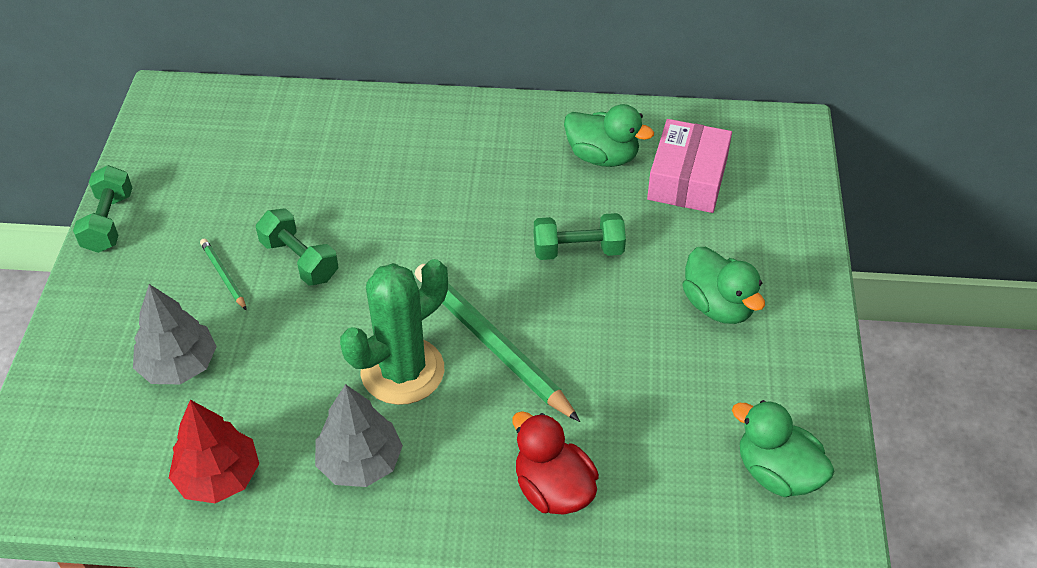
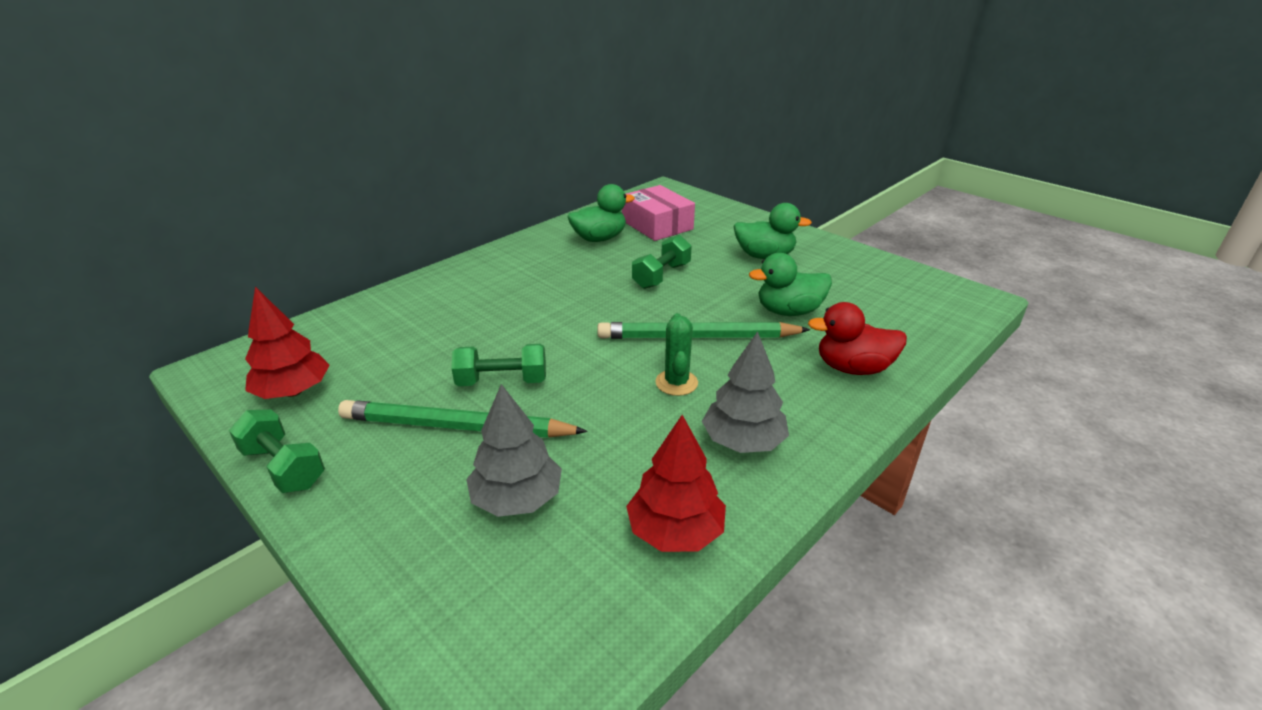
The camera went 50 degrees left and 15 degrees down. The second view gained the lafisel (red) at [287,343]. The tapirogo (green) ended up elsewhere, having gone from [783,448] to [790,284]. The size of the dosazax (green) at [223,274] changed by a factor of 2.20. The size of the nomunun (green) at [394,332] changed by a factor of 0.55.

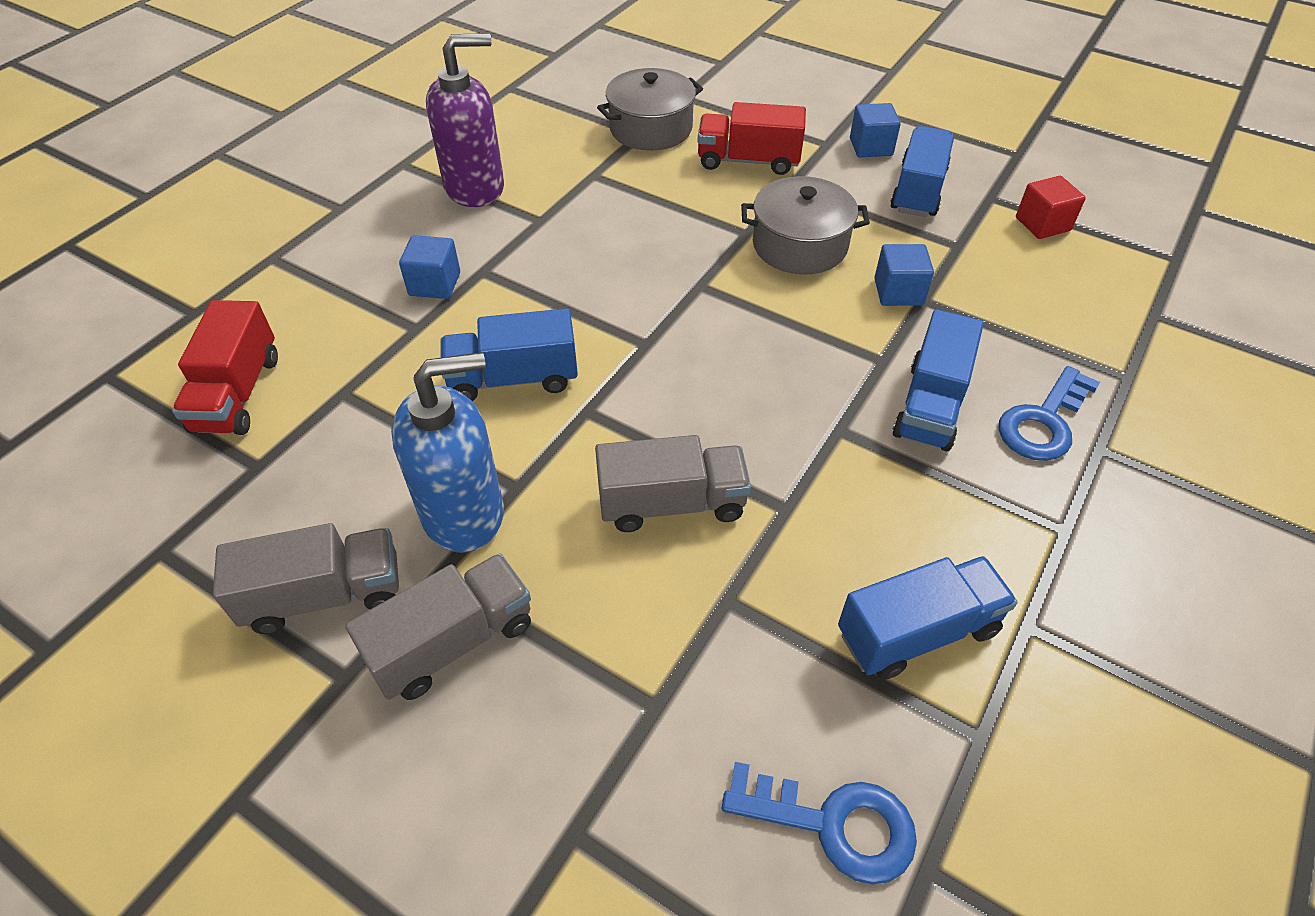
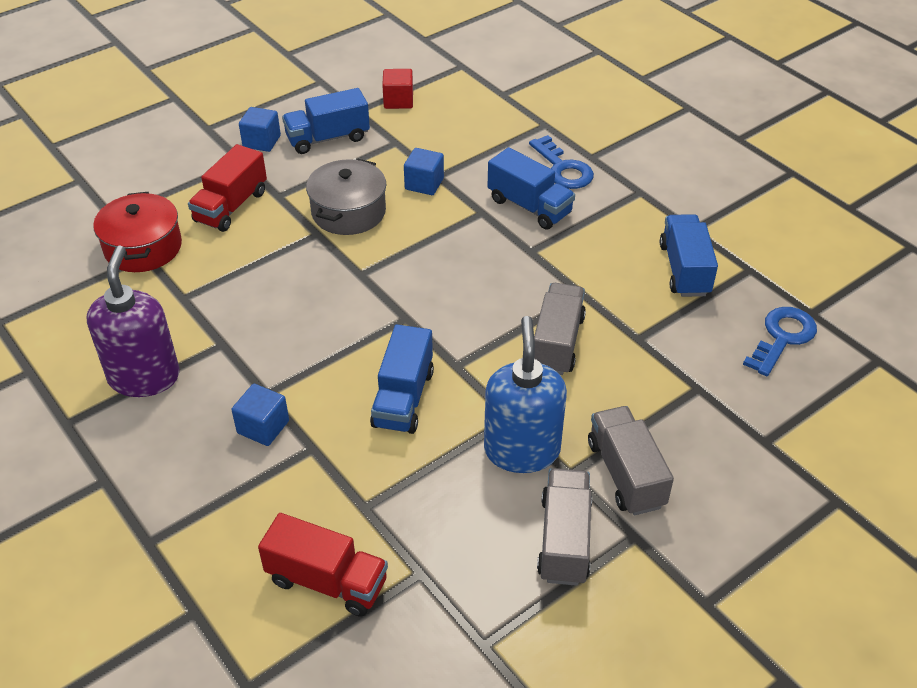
The camera went 70 degrees left and 5 degrees down. What was the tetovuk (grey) at [650,109] turned into the tetovuk (red) at [137,232]. The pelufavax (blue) at [922,171] ended up facing another way, 60 degrees counterclockwise from before.

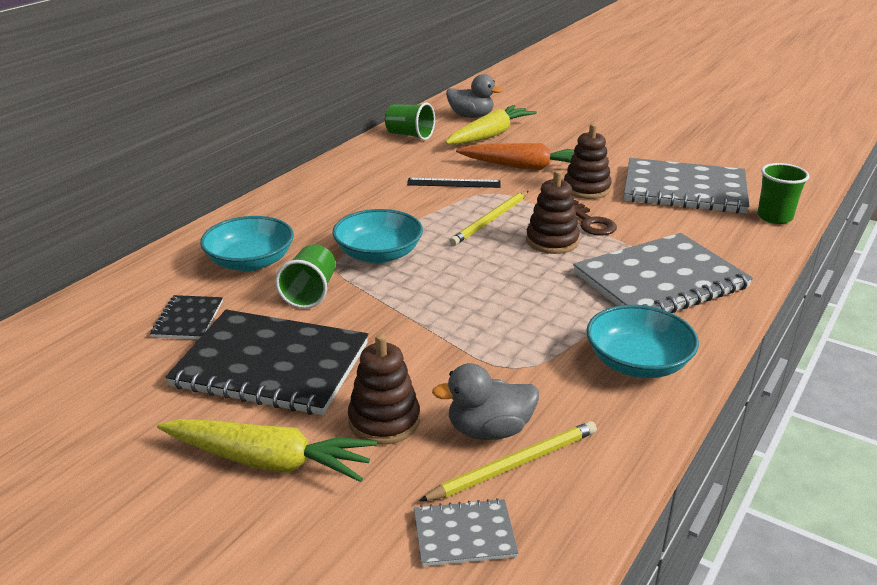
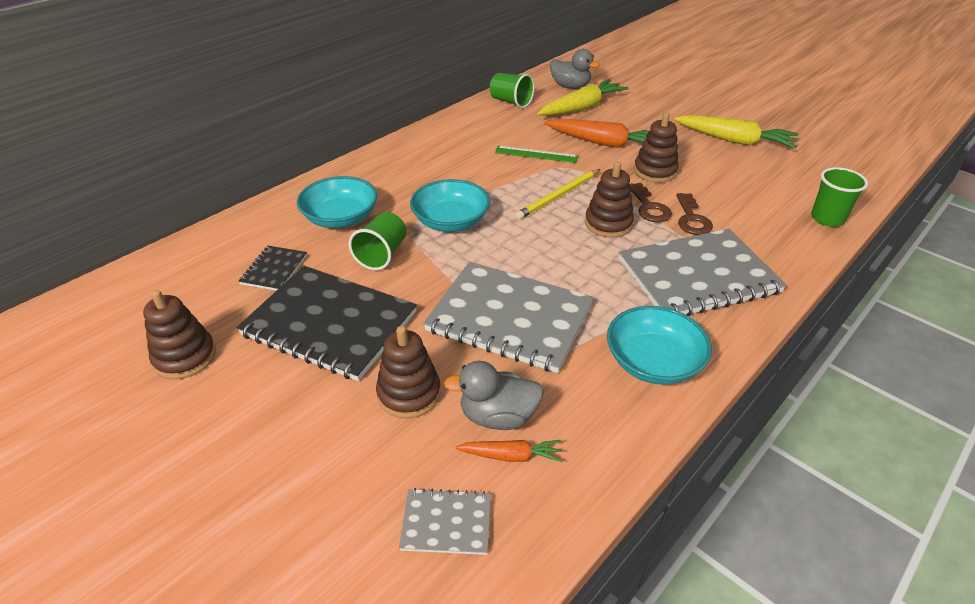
The camera went 10 degrees right and 10 degrees up. The second view gained the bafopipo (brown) at [179,334]. The second view gained the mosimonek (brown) at [694,214]. The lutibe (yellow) ended up elsewhere, having gone from [267,450] to [736,132]. The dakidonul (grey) ended up elsewhere, having gone from [687,185] to [508,317]. Where the dosazax (yellow) stood at [508,461], the lutibe (orange) came to stand at [509,451]. What was the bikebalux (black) at [453,183] turned into the bikebalux (green) at [536,154].

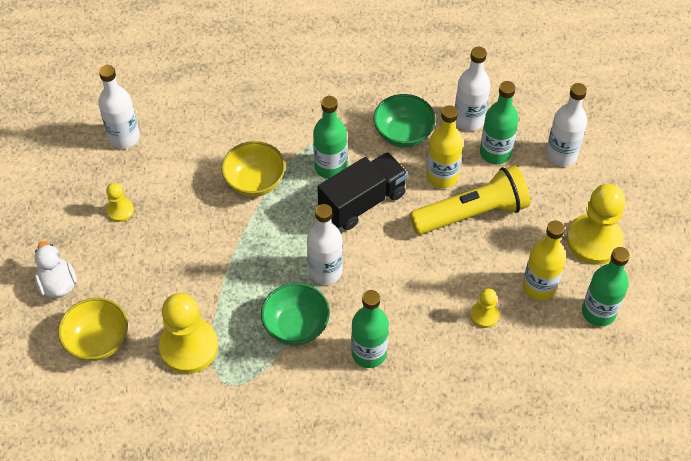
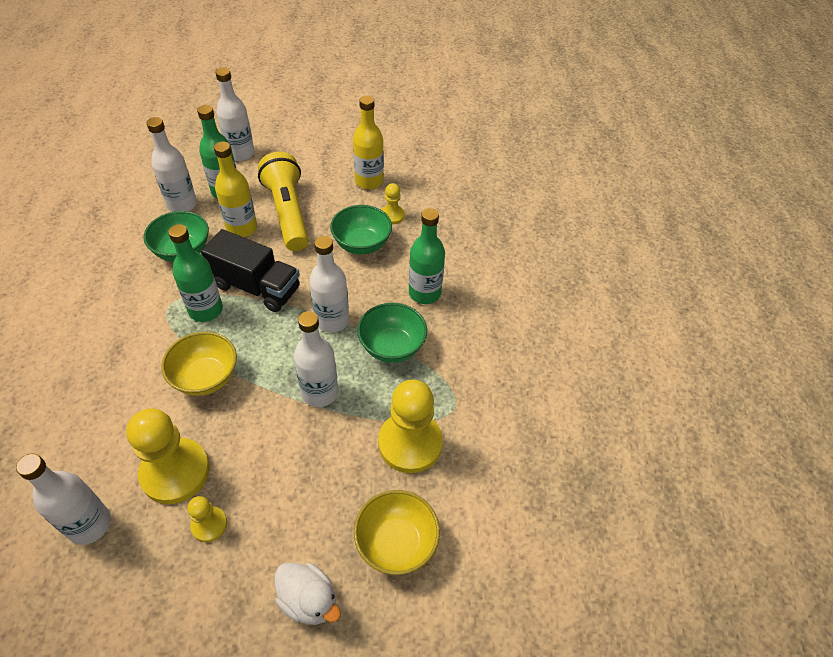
The camera went 90 degrees left and 5 degrees down. The second view lost the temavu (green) at [606,286]. The second view gained the temavu (white) at [316,359]. The second view gained the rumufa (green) at [361,229]. The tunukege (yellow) ended up elsewhere, having gone from [596,224] to [168,456]. The tapirogo (white) at [55,269] ended up facing another way, 120 degrees counterclockwise from before. The pelufavax (black) at [362,191] ended up facing another way, 150 degrees clockwise from before.

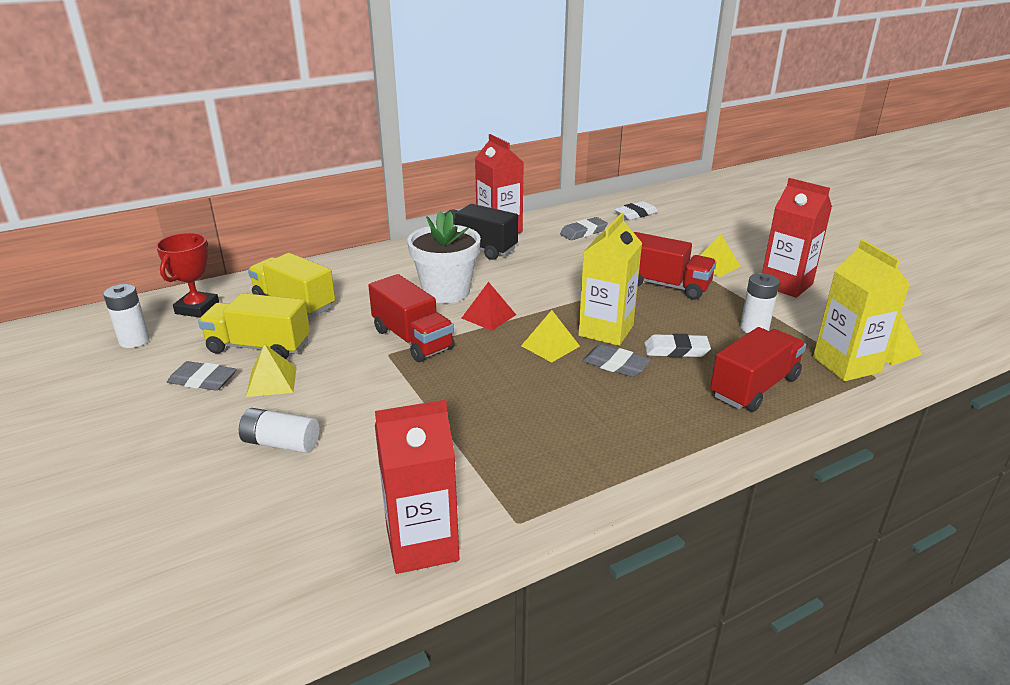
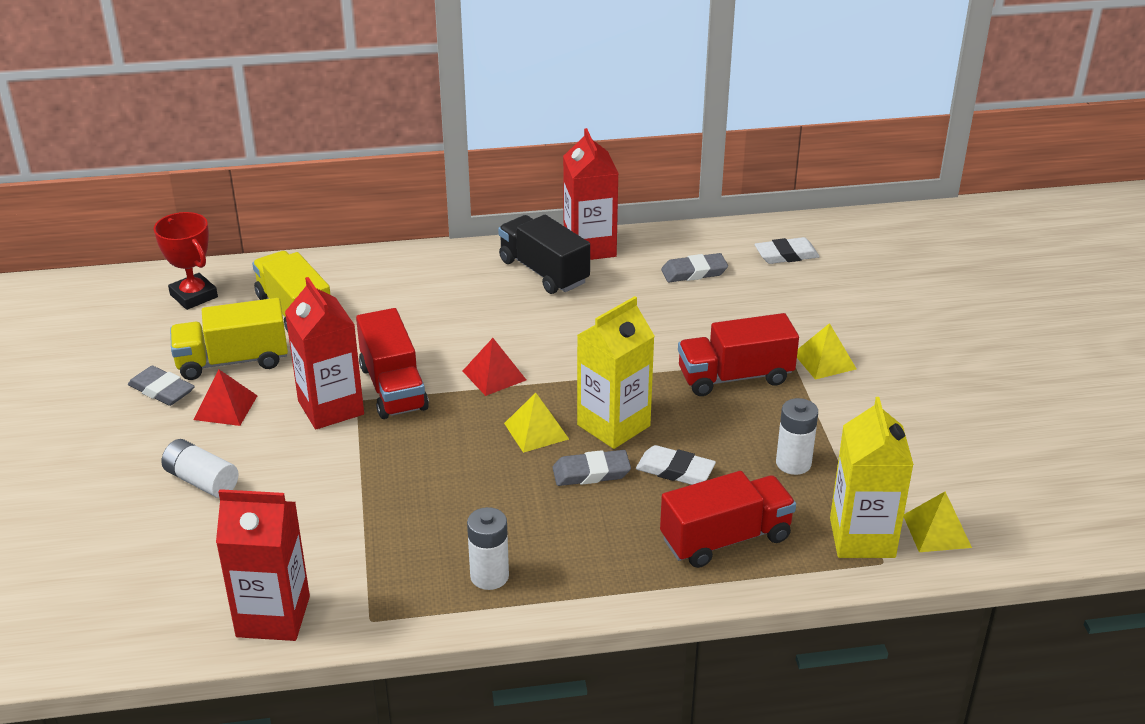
The camera went 20 degrees right and 5 degrees up. The second view lost the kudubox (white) at [444,257]. The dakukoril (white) ended up elsewhere, having gone from [126,316] to [488,548]. The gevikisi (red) ended up elsewhere, having gone from [797,238] to [324,353]. What was the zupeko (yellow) at [271,370] turned into the zupeko (red) at [225,398]. The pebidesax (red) at [187,275] ended up facing another way, 75 degrees counterclockwise from before. The pelufavax (yellow) at [254,326] ended up facing another way, 45 degrees counterclockwise from before. The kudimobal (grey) at [616,360] ended up facing another way, 60 degrees counterclockwise from before. The pelufavax (red) at [675,266] ended up facing another way, 120 degrees clockwise from before.

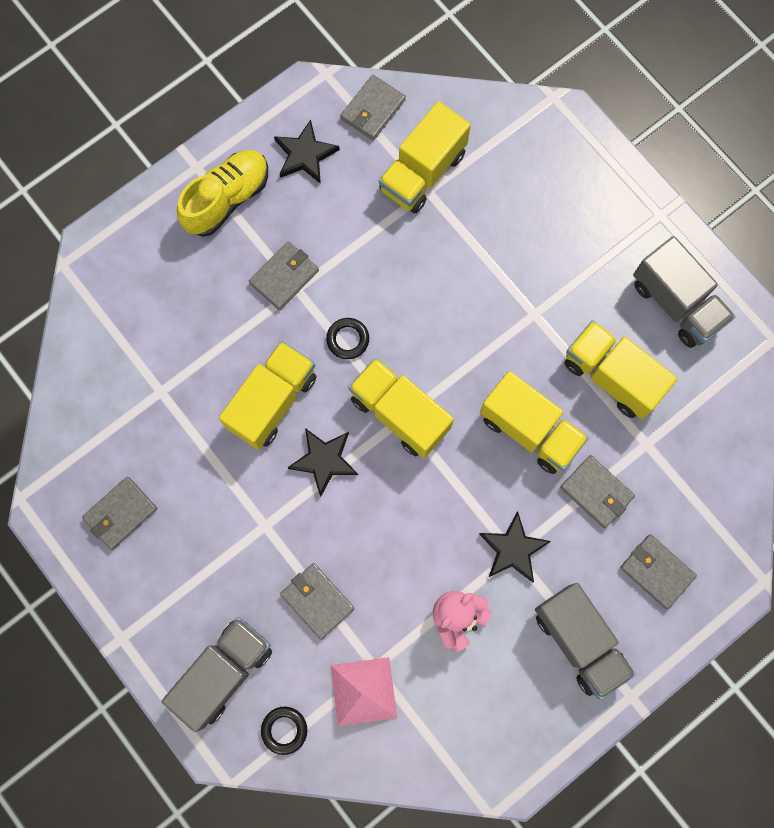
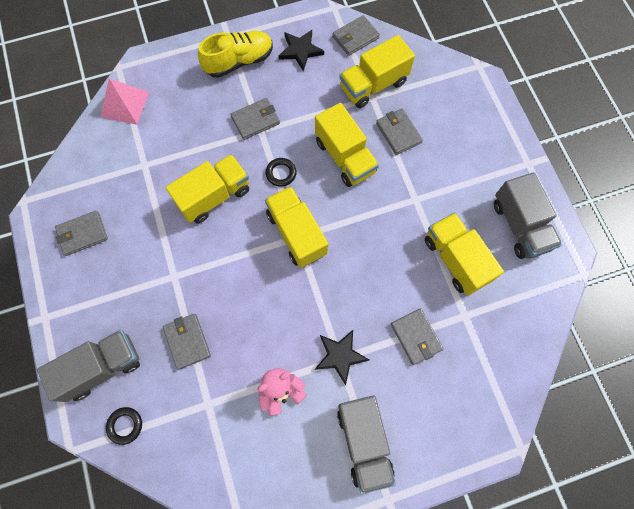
The camera went 20 degrees right and 5 degrees down. The second view lost the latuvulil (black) at [322,462]. The zupeko (pink) ended up elsewhere, having gone from [364,691] to [125,101]. The pelufavax (yellow) ended up elsewhere, having gone from [534,422] to [347,145]. The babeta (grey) ended up elsewhere, having gone from [658,571] to [399,131].

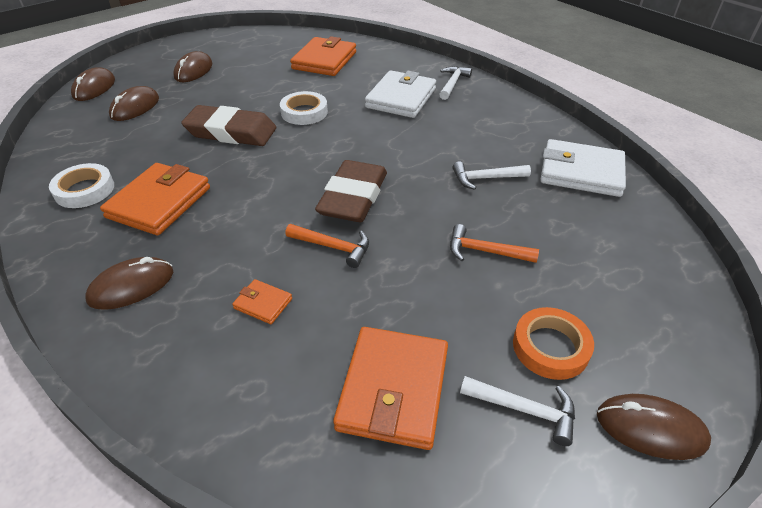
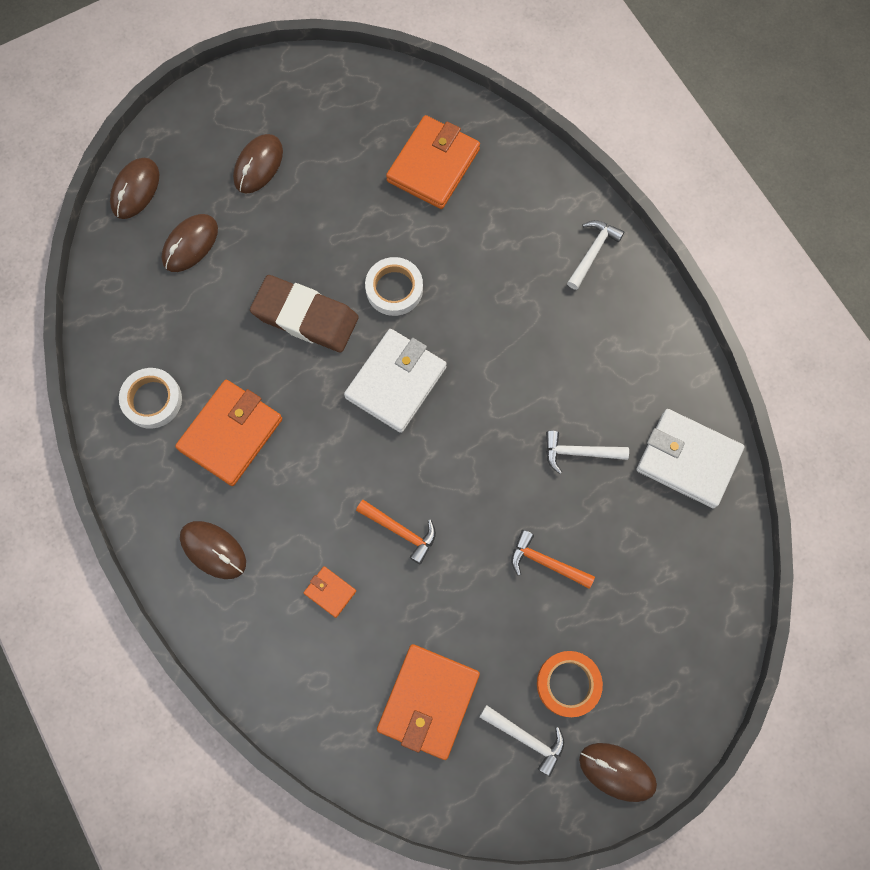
The camera went 10 degrees right and 30 degrees up. The second view lost the kudimobal (brown) at [351,191]. The babeta (white) ended up elsewhere, having gone from [400,94] to [395,381]. The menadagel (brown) at [129,283] ended up facing another way, 60 degrees clockwise from before.

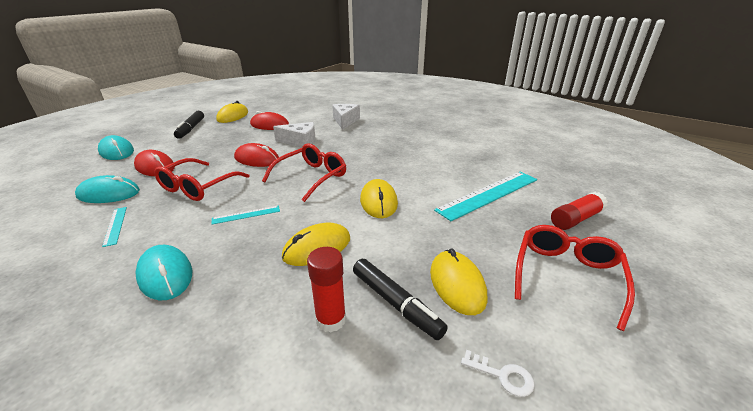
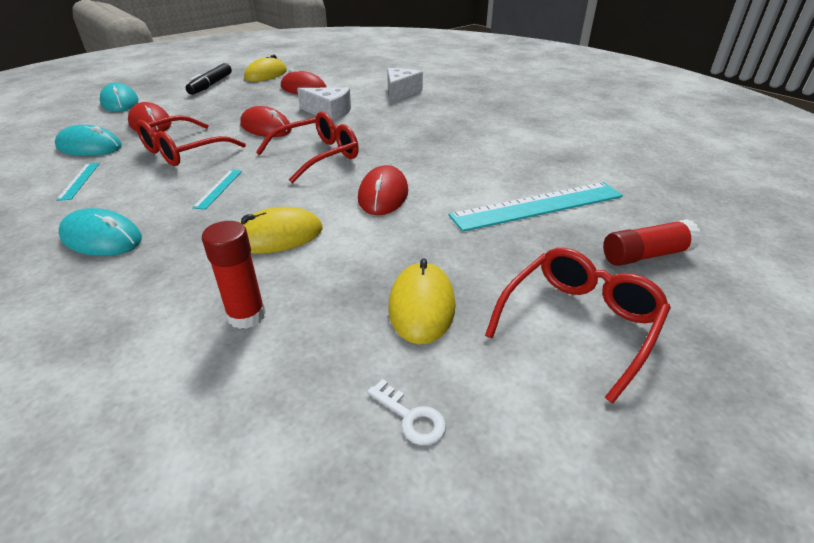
The camera went 15 degrees right and 5 degrees up. The second view lost the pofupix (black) at [400,299]. What was the menadagel (yellow) at [379,198] turned into the menadagel (red) at [383,190]. The menadagel (turquoise) at [163,272] ended up facing another way, 45 degrees counterclockwise from before. The bikebalux (turquoise) at [246,215] ended up facing another way, 75 degrees counterclockwise from before.

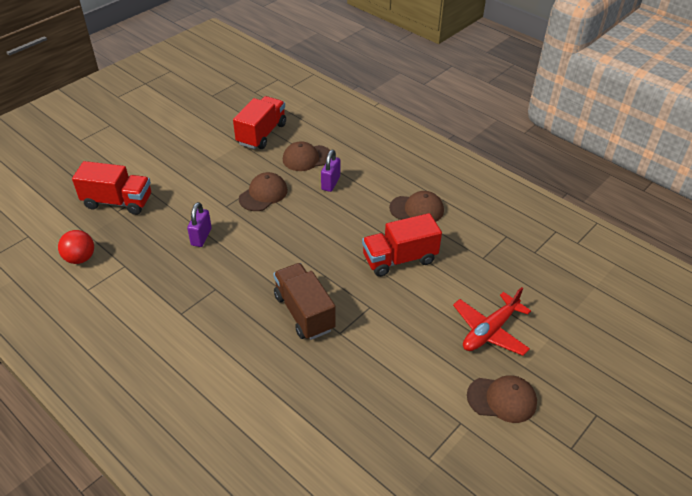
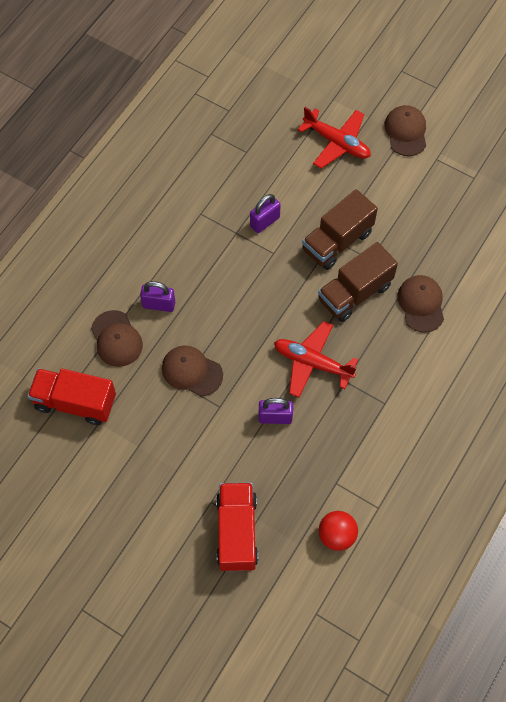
The camera went 100 degrees left and 20 degrees up. The second view gained the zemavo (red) at [316,359]. The second view gained the pelufavax (brown) at [340,229]. The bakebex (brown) ended up elsewhere, having gone from [416,206] to [421,304]. Where the pelufavax (red) stood at [402,245], the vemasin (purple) came to stand at [265,213].

